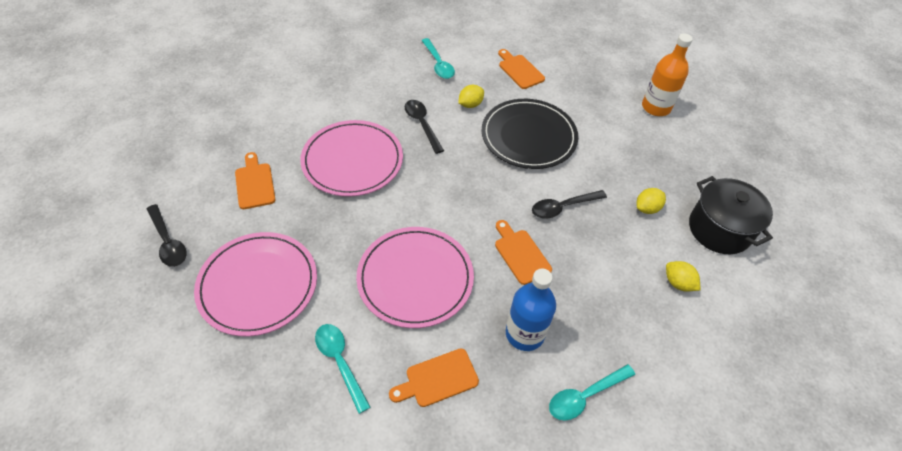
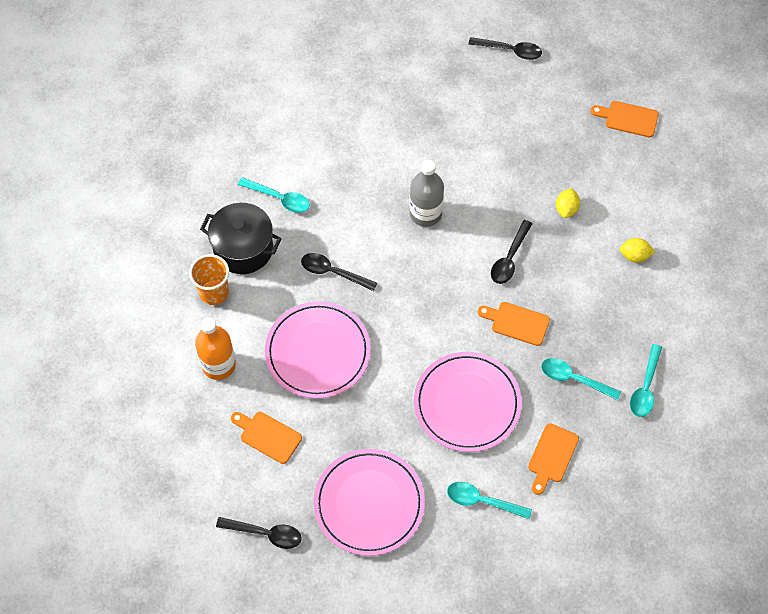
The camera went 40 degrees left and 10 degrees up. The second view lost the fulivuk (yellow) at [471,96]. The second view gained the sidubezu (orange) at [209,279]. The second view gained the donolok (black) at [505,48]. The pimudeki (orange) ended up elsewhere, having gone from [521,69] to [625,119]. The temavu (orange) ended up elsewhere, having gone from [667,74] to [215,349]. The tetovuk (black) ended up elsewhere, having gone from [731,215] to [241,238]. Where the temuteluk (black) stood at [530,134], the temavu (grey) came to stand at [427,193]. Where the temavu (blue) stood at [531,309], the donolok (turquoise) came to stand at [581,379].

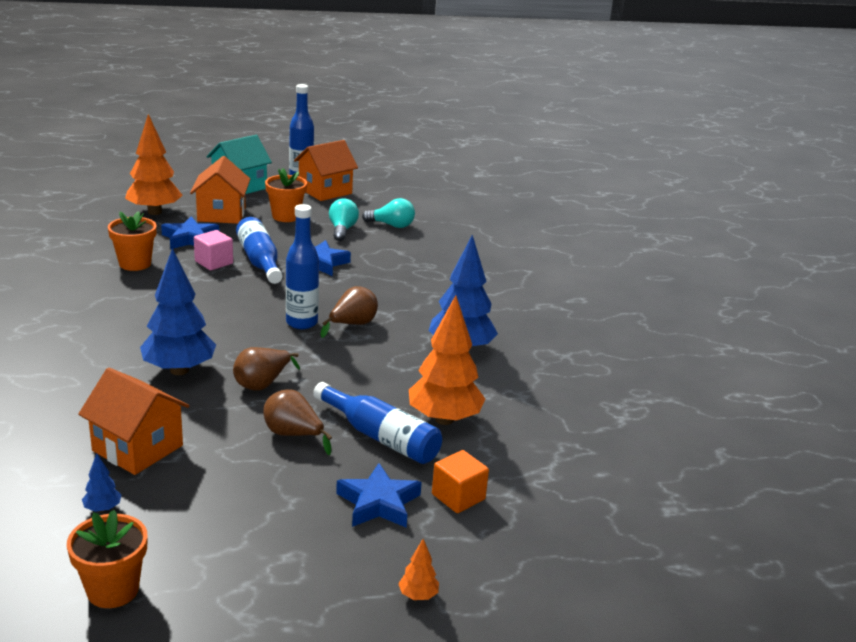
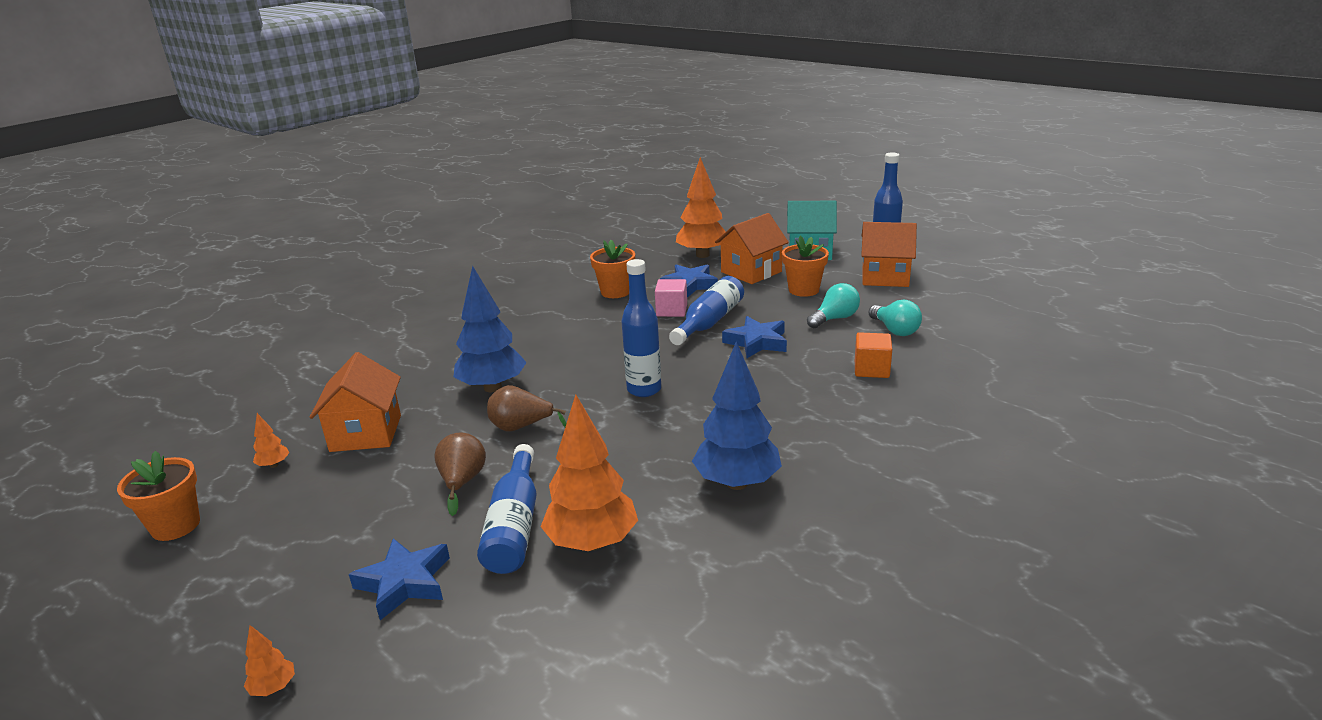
The camera went 55 degrees right and 0 degrees up. The second view lost the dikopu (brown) at [349,312]. The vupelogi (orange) ended up elsewhere, having gone from [460,481] to [873,355]. What was the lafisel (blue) at [102,482] turned into the lafisel (orange) at [271,440].

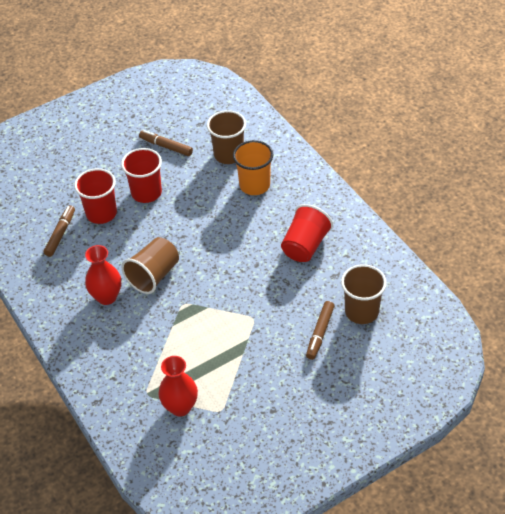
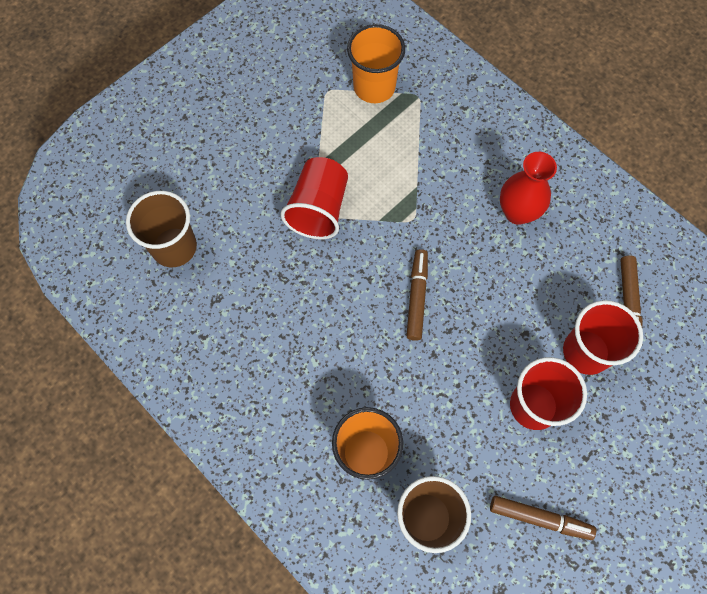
The camera went 165 degrees right and 20 degrees up. The second view lost the sidubezu (brown) at [150,265]. The sidubezu (red) ended up elsewhere, having gone from [307,233] to [314,198]. The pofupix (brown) ended up elsewhere, having gone from [320,330] to [417,295]. Where the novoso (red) stood at [178,386], the sidubezu (orange) came to stand at [376,63].

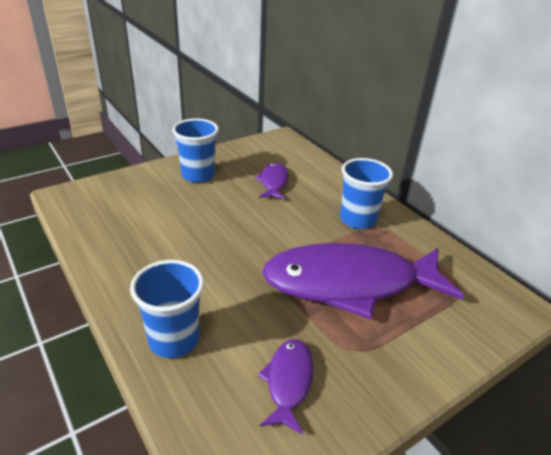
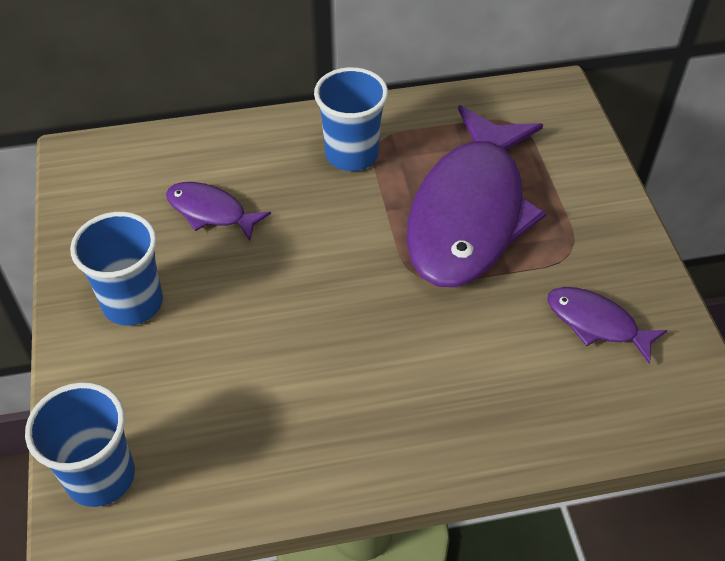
The camera went 65 degrees left and 15 degrees up. The sidubezu (blue) ended up elsewhere, having gone from [167,309] to [80,444].

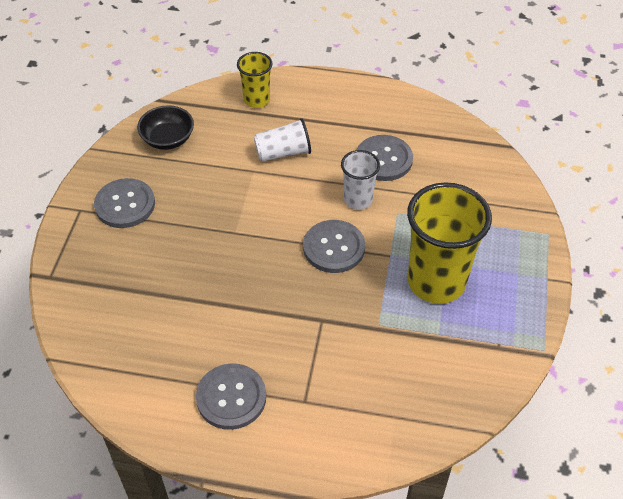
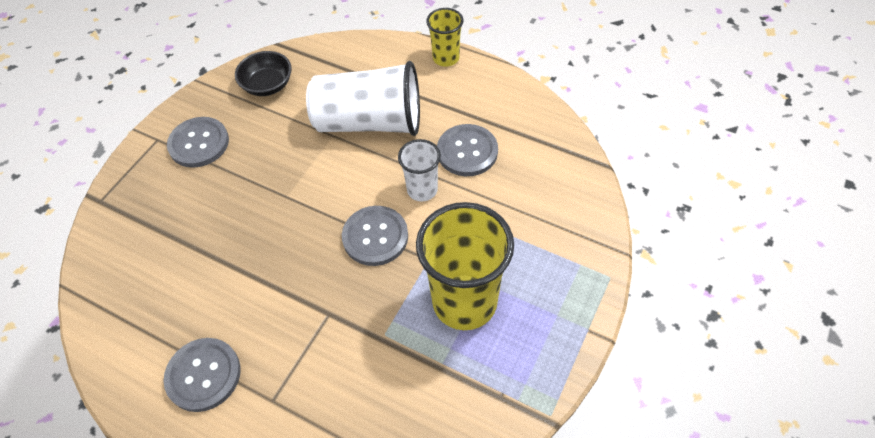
The camera went 20 degrees right and 5 degrees up. The sidubezu (yellow) ended up elsewhere, having gone from [254,80] to [444,37]. The size of the sidubezu (white) at [282,140] changed by a factor of 1.89.

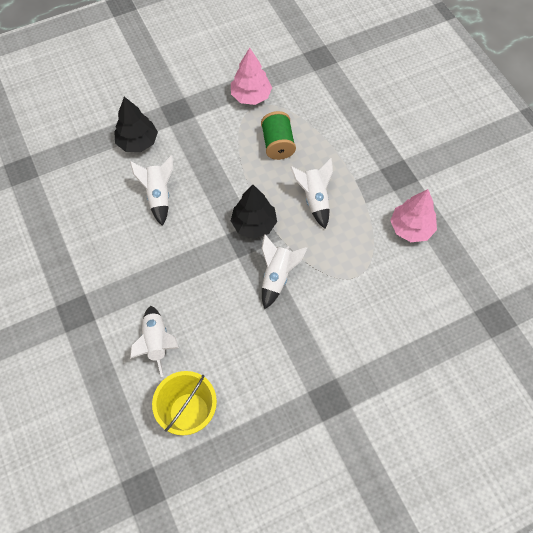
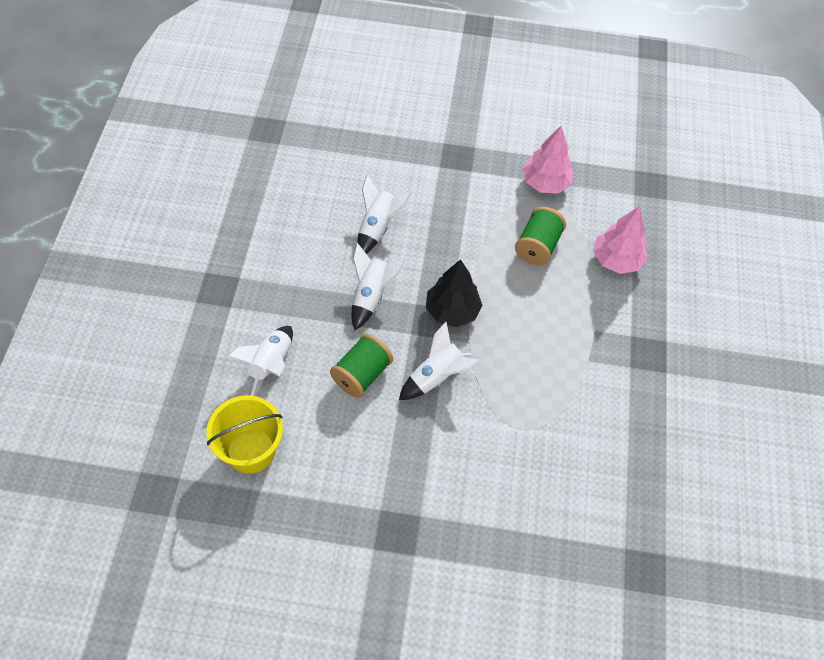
The camera went 30 degrees right and 5 degrees down. The second view lost the lafisel (black) at [136,124]. The second view gained the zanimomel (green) at [361,366]. The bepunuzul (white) ended up elsewhere, having gone from [311,193] to [378,287]. The lafisel (pink) ended up elsewhere, having gone from [413,215] to [620,240].

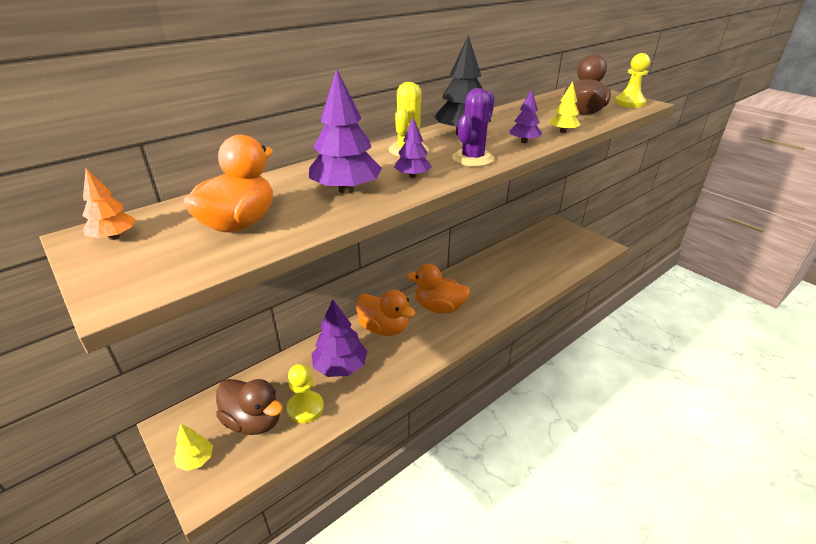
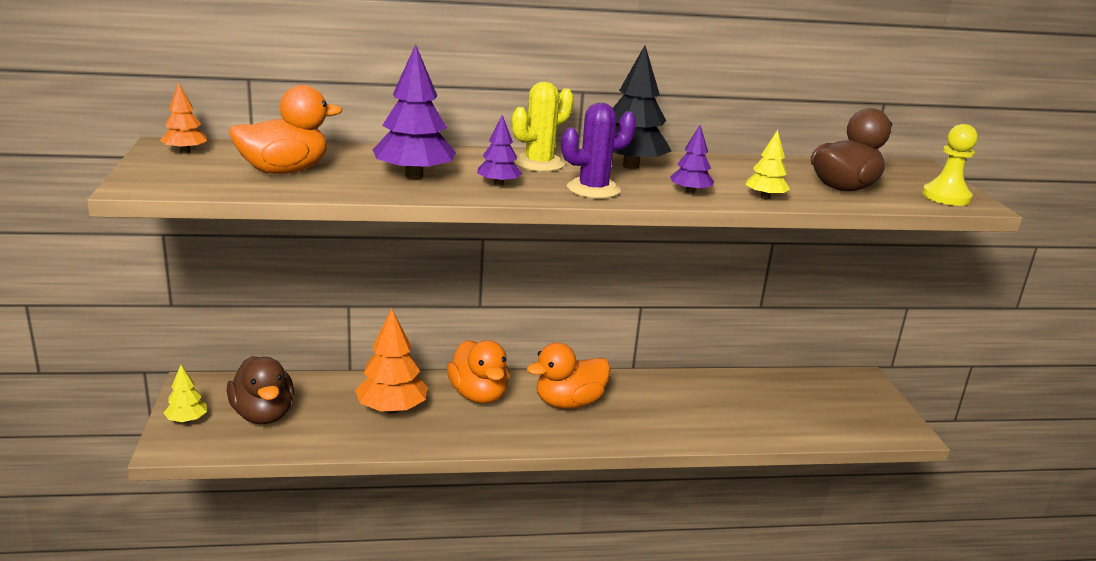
The camera went 30 degrees right and 10 degrees down. The second view lost the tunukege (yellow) at [305,393]. What was the lafisel (purple) at [340,338] turned into the lafisel (orange) at [391,361]. The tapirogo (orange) at [438,289] ended up facing another way, 75 degrees counterclockwise from before.

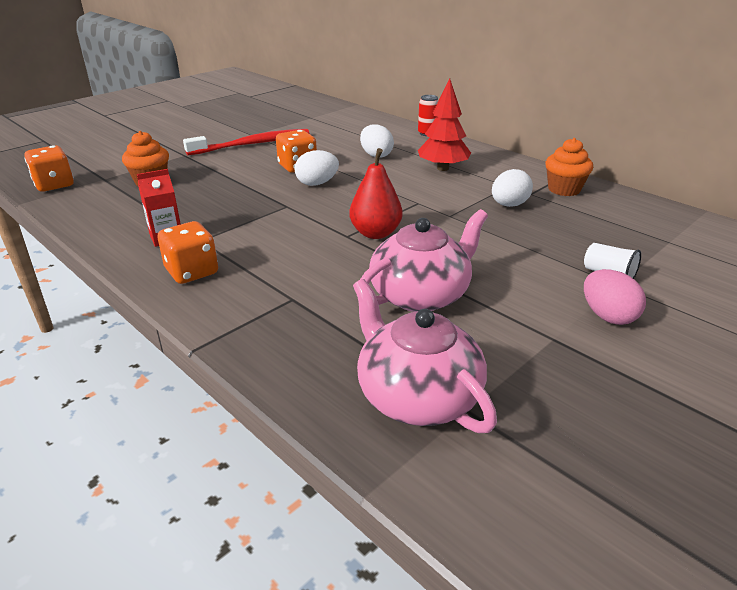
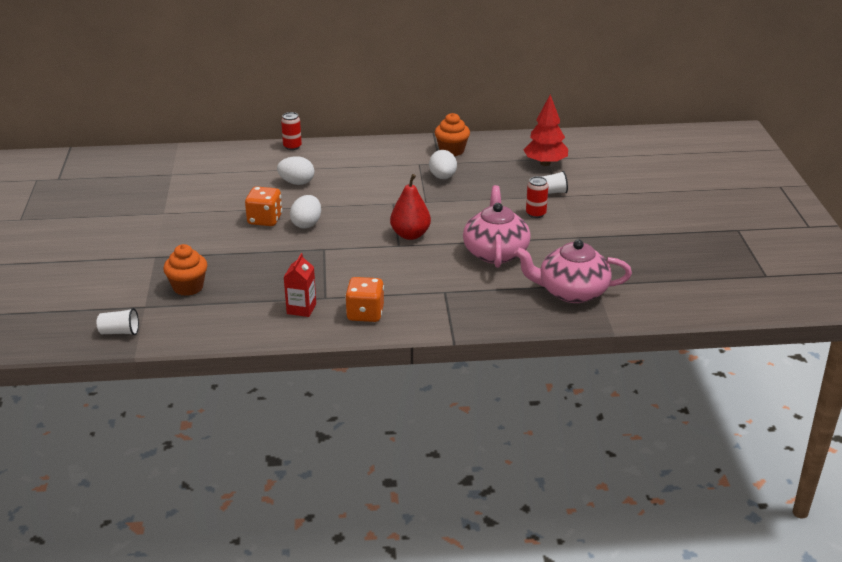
The camera went 50 degrees left and 0 degrees up. The second view lost the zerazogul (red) at [246,142]. The second view lost the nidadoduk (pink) at [615,297]. The second view gained the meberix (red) at [537,197]. The lafisel (red) ended up elsewhere, having gone from [444,124] to [545,130]. Where the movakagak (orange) stood at [49,168], the sidubezu (white) came to stand at [118,321].

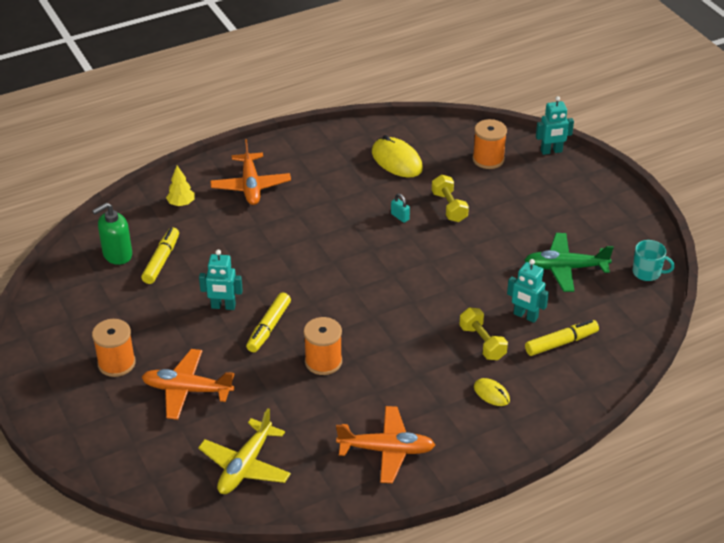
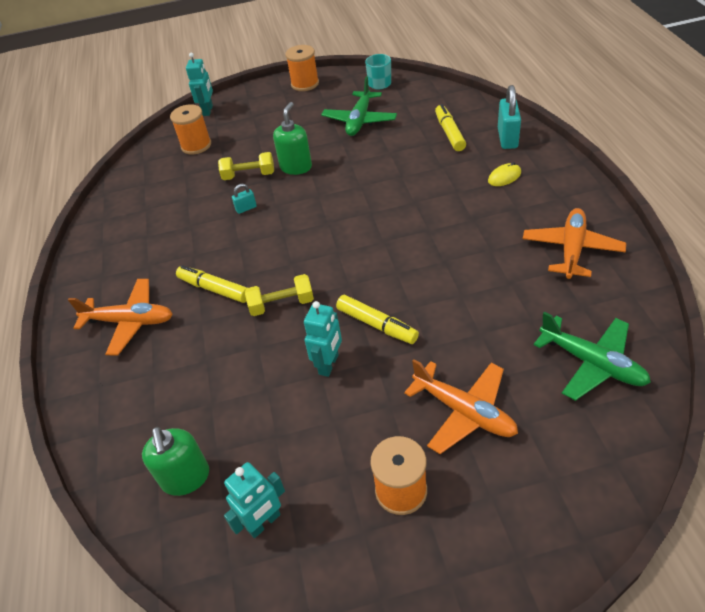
The camera went 70 degrees left and 5 degrees up. The second view lost the lafisel (yellow) at [180,186]. The second view lost the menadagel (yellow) at [397,156]. The second view gained the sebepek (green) at [292,138]. The second view gained the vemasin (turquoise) at [509,117]. The pofupix (yellow) ended up elsewhere, having gone from [160,255] to [211,284]. The zanimomel (orange) ended up elsewhere, having gone from [323,346] to [302,68]. The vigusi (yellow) ended up elsewhere, having gone from [483,333] to [279,295]. The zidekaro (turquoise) ended up elsewhere, having gone from [528,291] to [254,500]. What was the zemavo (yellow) at [244,451] turned into the zemavo (green) at [592,356]. The zemavo (orange) at [188,384] ended up facing another way, 75 degrees counterclockwise from before.

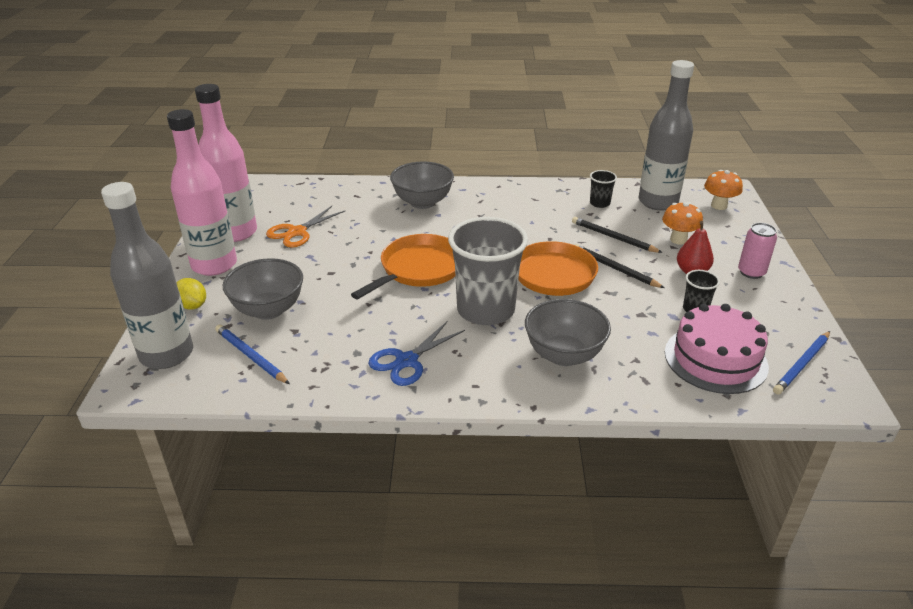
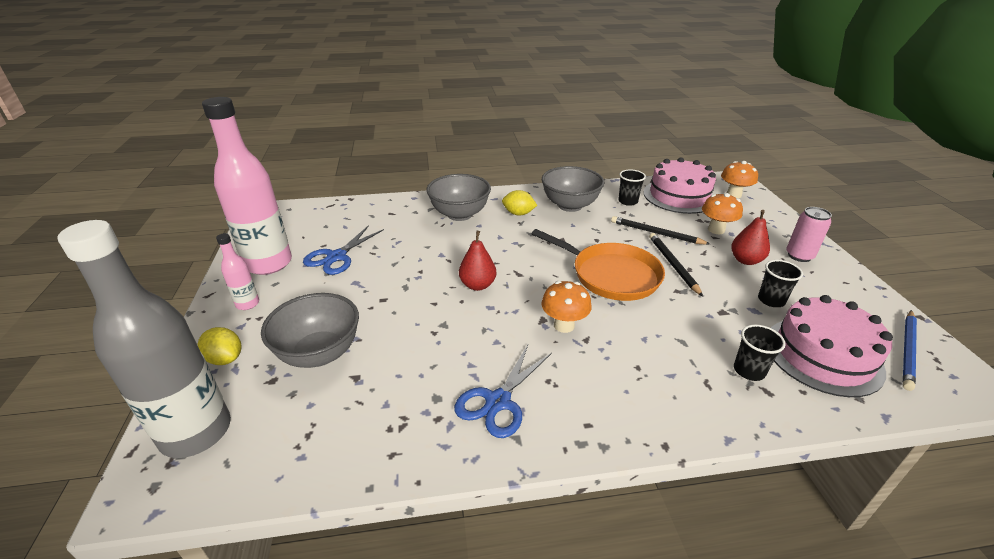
The camera went 10 degrees left and 0 degrees up. The second view lost the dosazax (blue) at [252,354]. The second view gained the fulivuk (yellow) at [519,203]. The second view gained the sidubezu (black) at [760,353]. The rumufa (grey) ended up elsewhere, having gone from [568,332] to [573,189]. Where the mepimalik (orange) stood at [403,266], the dikopu (red) came to stand at [477,261]. Where the sidubezu (grey) stood at [488,271], the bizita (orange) came to stand at [566,307]. Where the temavu (grey) stood at [666,135], the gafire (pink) came to stand at [679,185]. What was the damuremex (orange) at [306,227] turned into the damuremex (blue) at [343,250]. The dosazax (black) at [620,266] ended up facing another way, 45 degrees clockwise from before. The size of the temavu (pink) at [202,192] changed by a factor of 0.45.

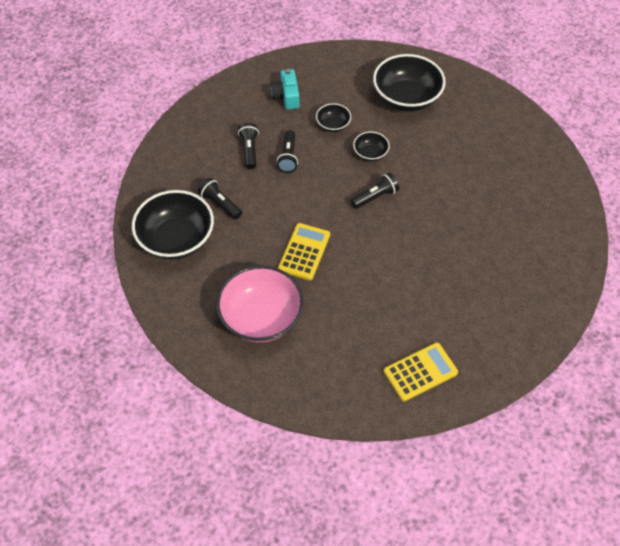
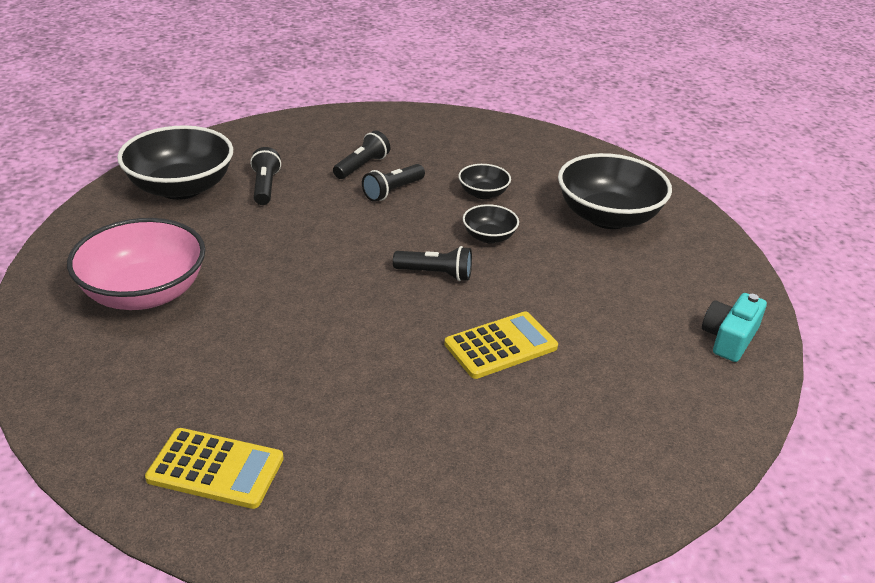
The camera went 40 degrees right and 20 degrees down. The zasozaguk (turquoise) ended up elsewhere, having gone from [285,89] to [734,327]. The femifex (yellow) ended up elsewhere, having gone from [304,251] to [501,345].

